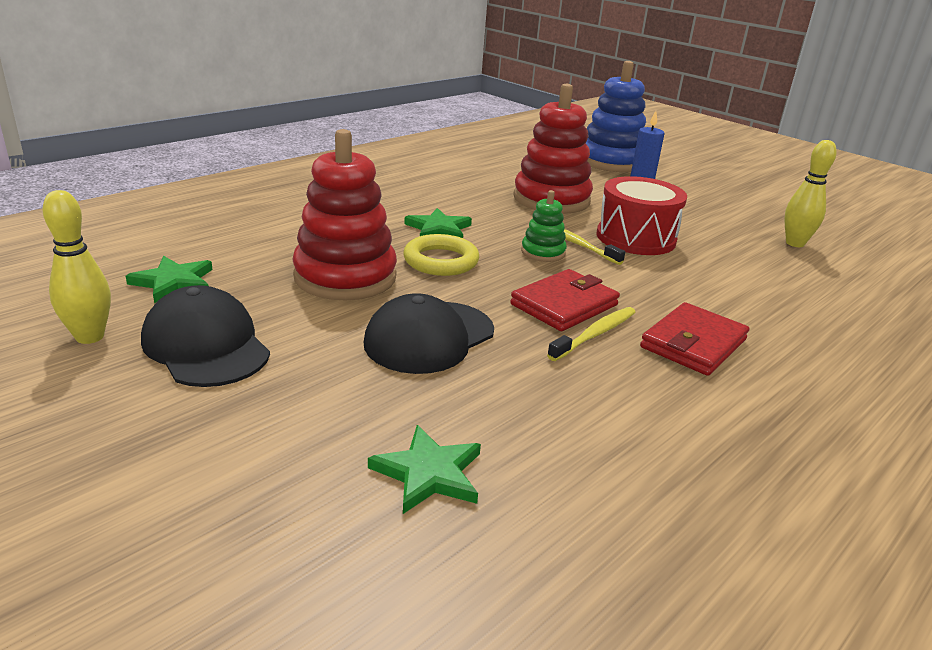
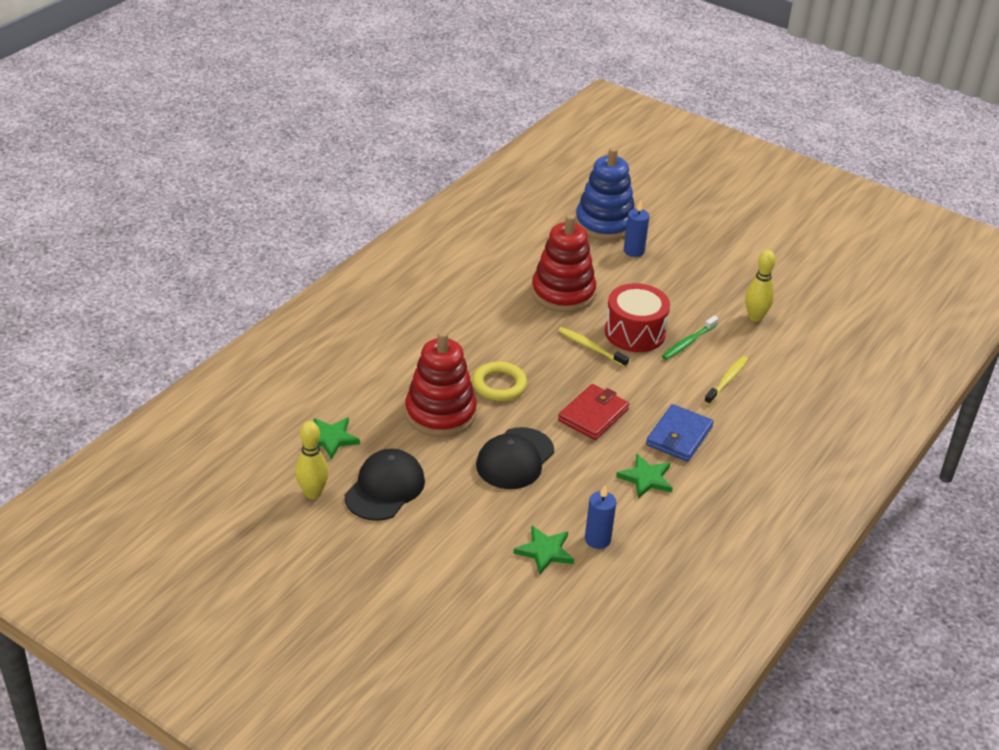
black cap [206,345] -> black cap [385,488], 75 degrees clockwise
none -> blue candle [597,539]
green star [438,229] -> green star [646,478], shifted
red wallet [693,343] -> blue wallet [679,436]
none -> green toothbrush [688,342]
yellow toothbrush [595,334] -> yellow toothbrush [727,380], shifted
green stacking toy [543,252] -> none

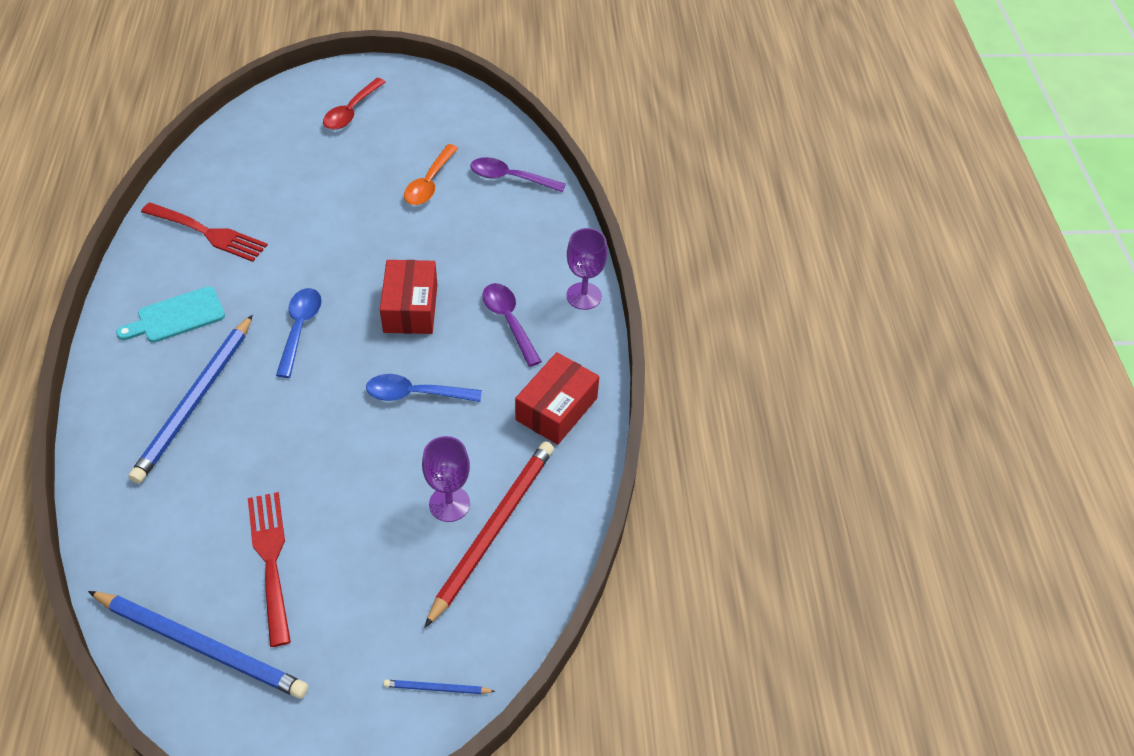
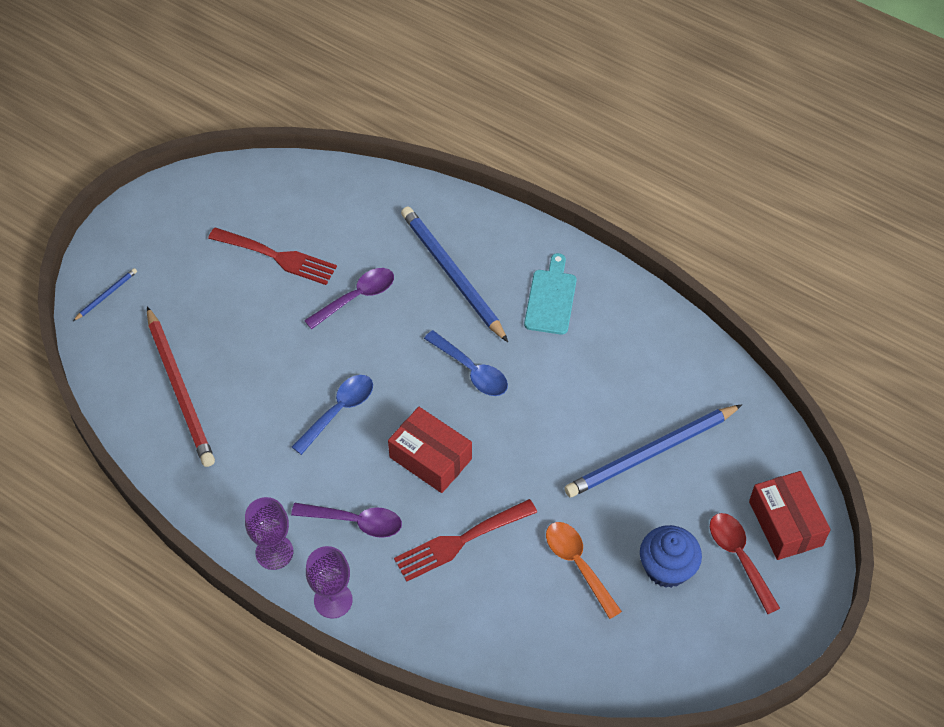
purple goblet [449,504] -> purple goblet [274,552], shifted
purple spoon [510,178] -> purple spoon [356,297], shifted
red fork [208,233] -> red fork [460,541], shifted
blue pencil [201,646] -> blue pencil [651,453], shifted
none -> blue cupcake [667,568]
red box [556,409] -> red box [785,523], shifted

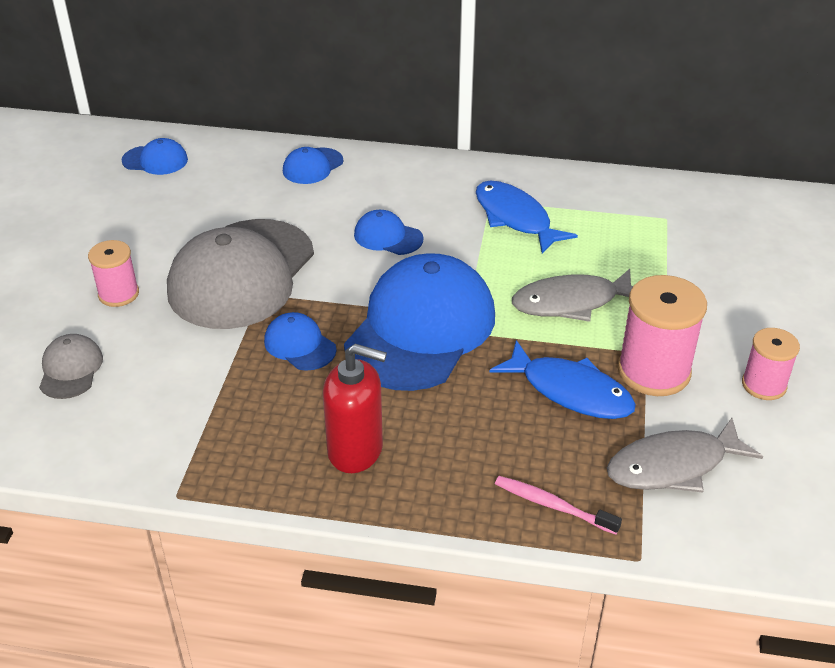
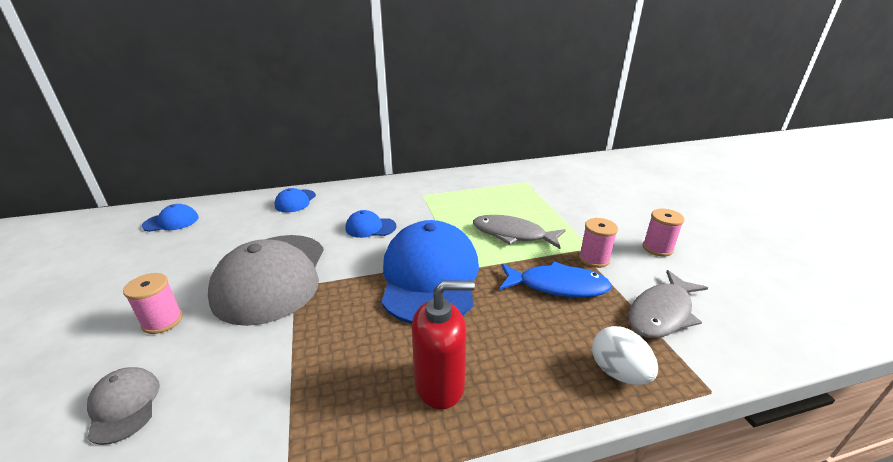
grey fish [571,302] -> grey fish [513,234], 60 degrees clockwise
pink spool [653,371] -> pink spool [594,259], x0.60
pink toothbrush [553,505] -> white egg [618,372]
blue cap [300,345] -> none
blue fish [515,218] -> none

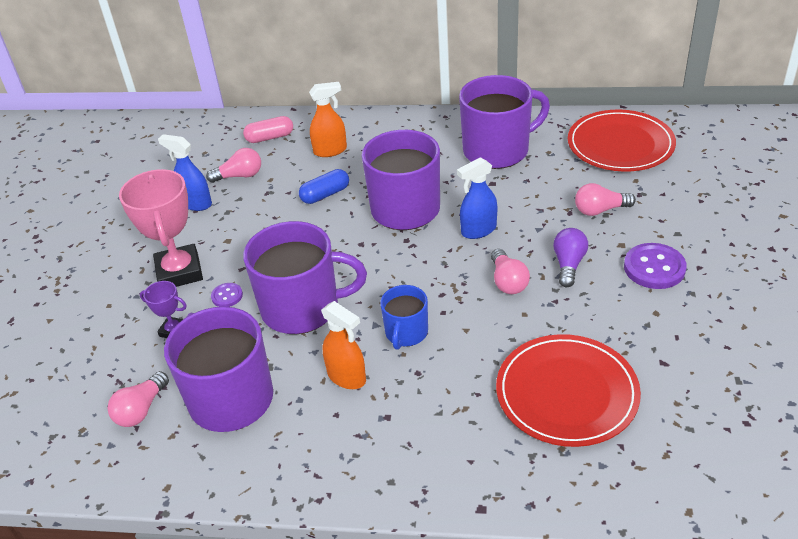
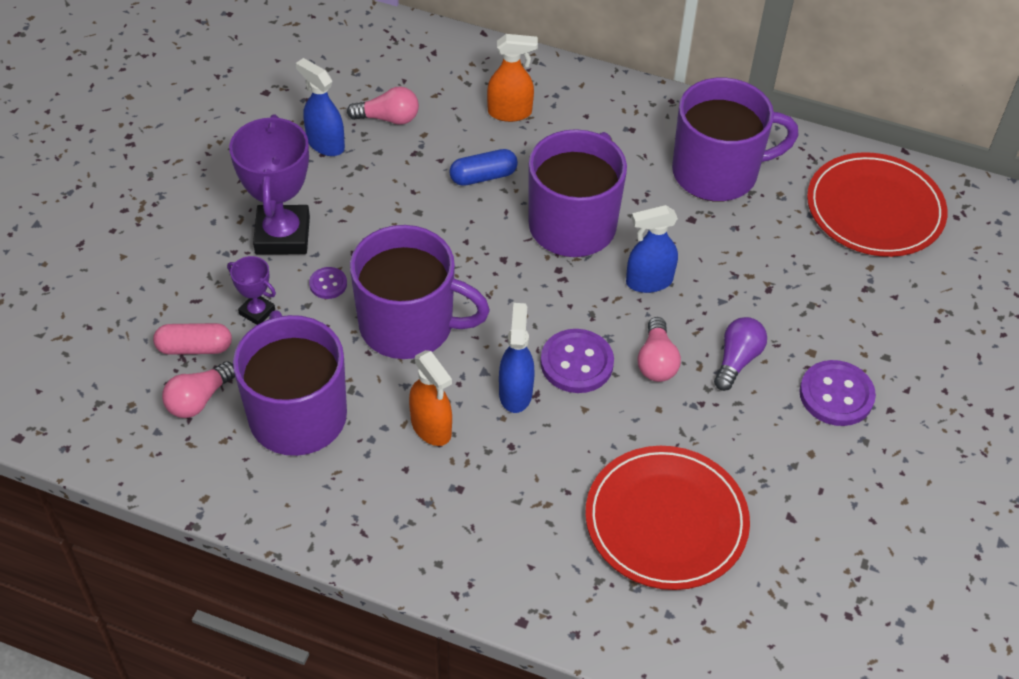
pink capsule [270,137] -> pink capsule [194,347], shifted
pink trophy [179,272] -> purple trophy [282,235]
blue mug [406,333] -> blue spray bottle [515,393]
none -> purple button [576,363]
pink light bulb [600,210] -> none

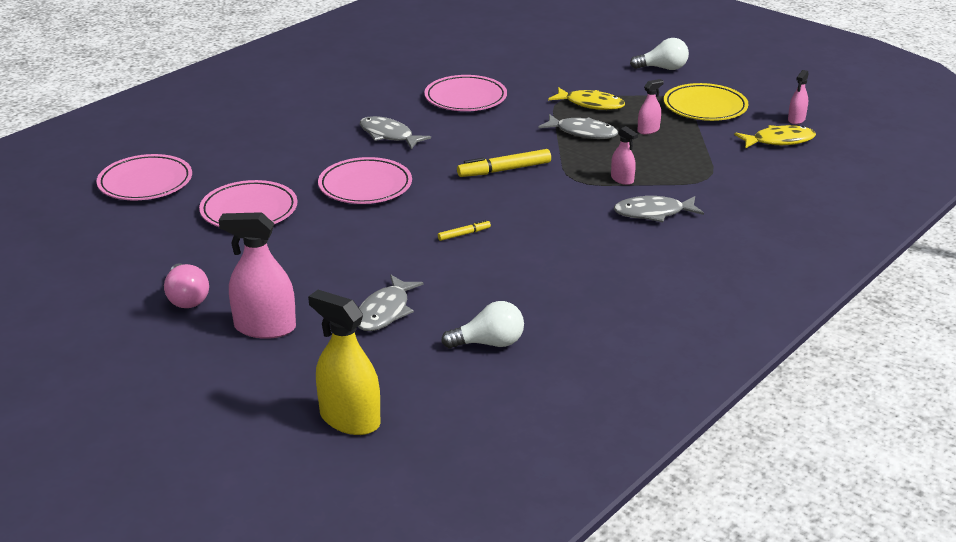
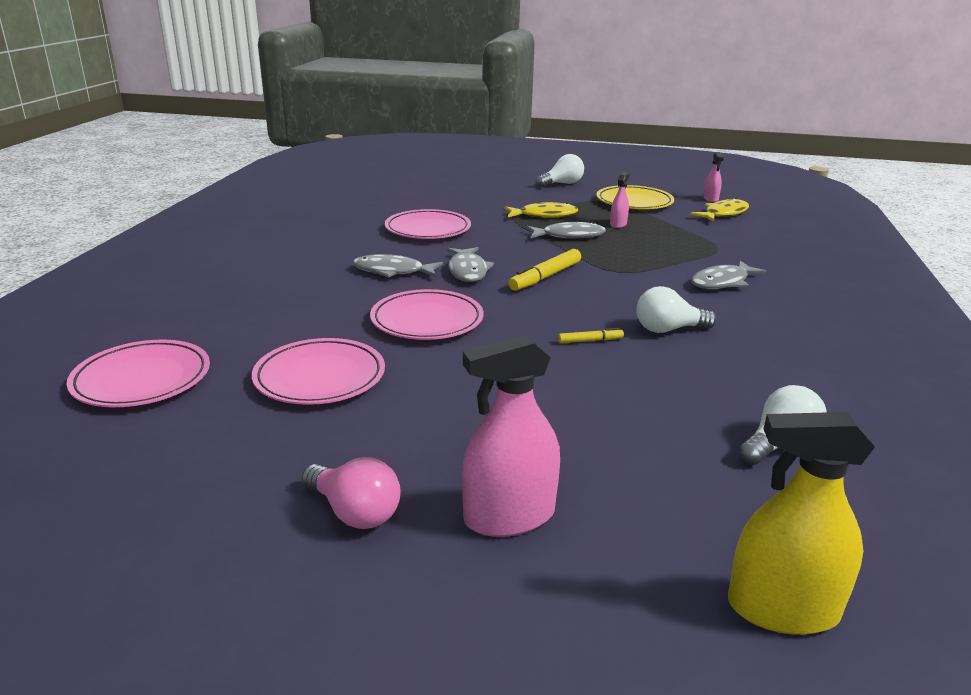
grey fish [385,311] -> grey fish [467,271], shifted
yellow marker [464,234] -> yellow marker [590,340], 45 degrees clockwise
none -> white light bulb [668,329]
pink spray bottle [622,179] -> none

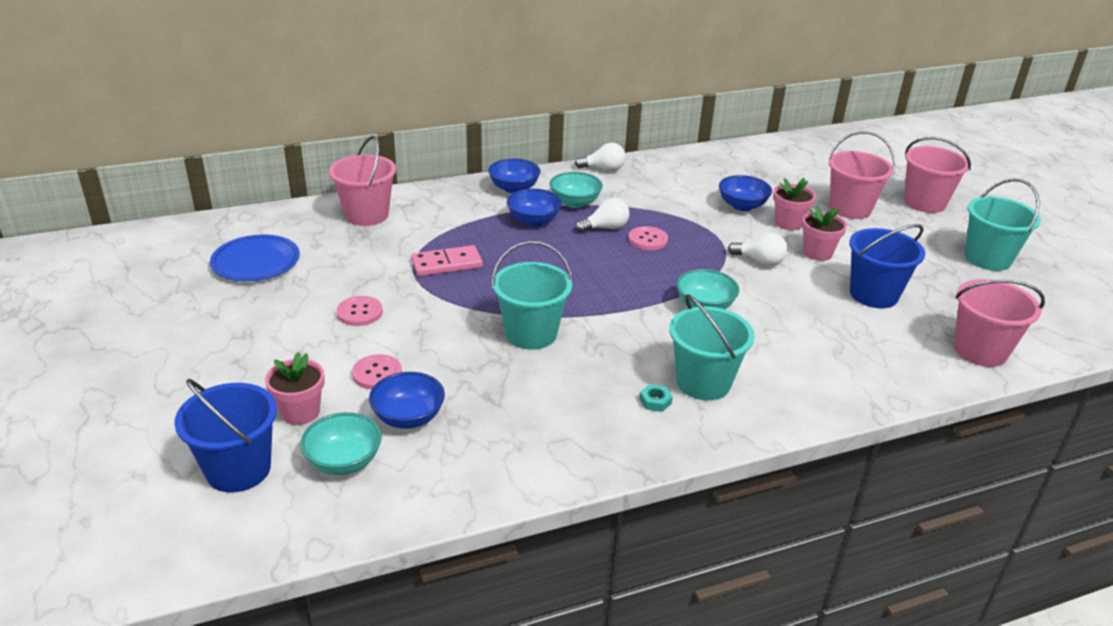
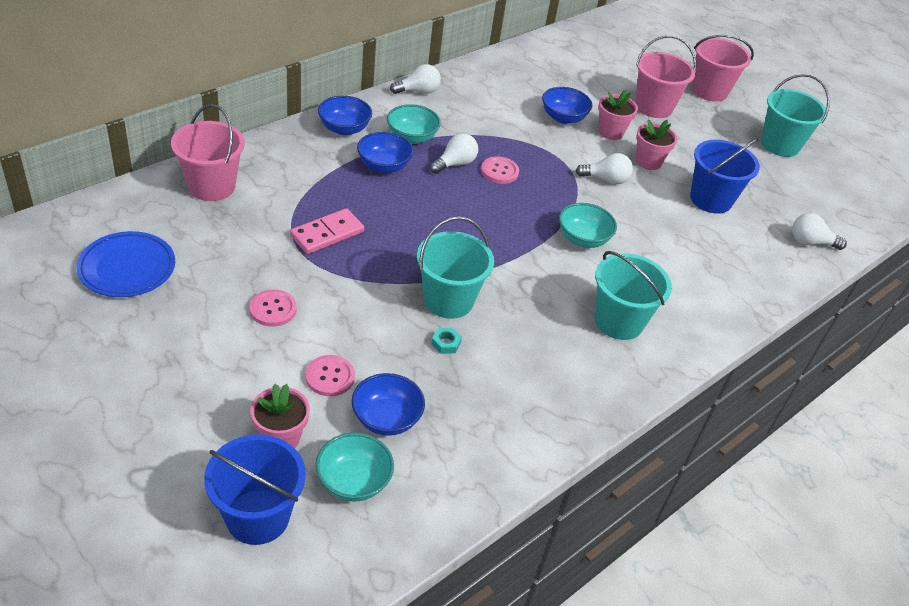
turquoise nut [655,401] -> turquoise nut [446,343], shifted
pink bucket [980,350] -> white light bulb [810,242]

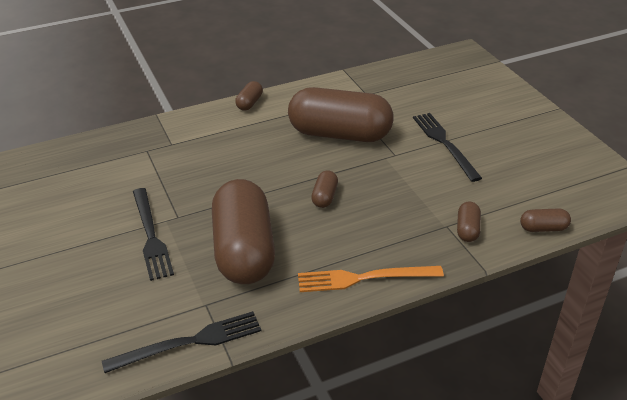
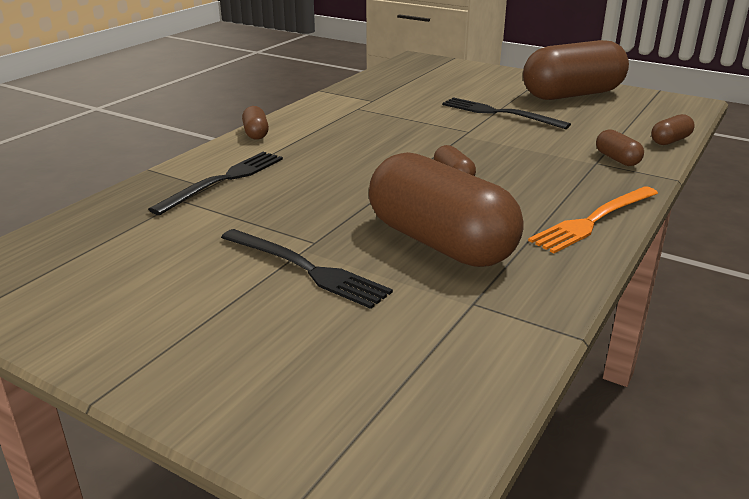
black fork [189,342] -> black fork [224,180], shifted
brown capsule [340,134] -> brown capsule [572,95], shifted

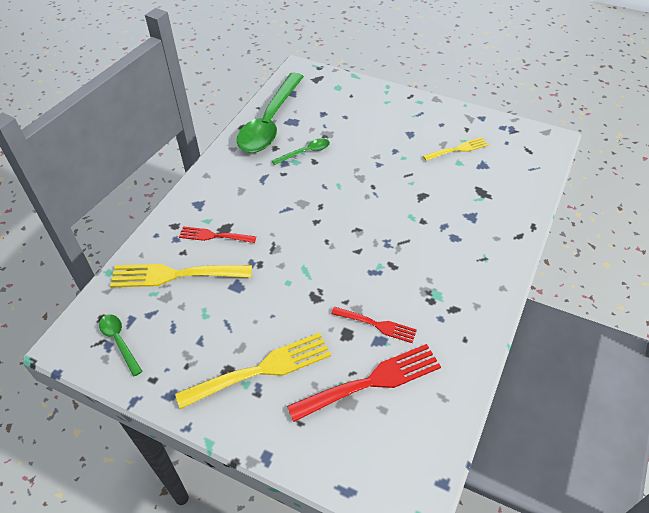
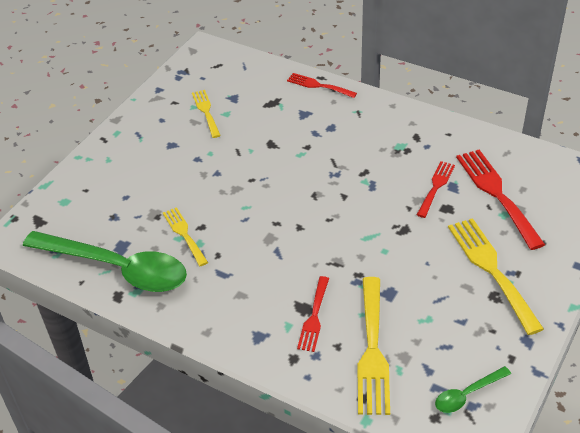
green spoon [305,152] -> yellow fork [184,234]
none -> red fork [318,86]

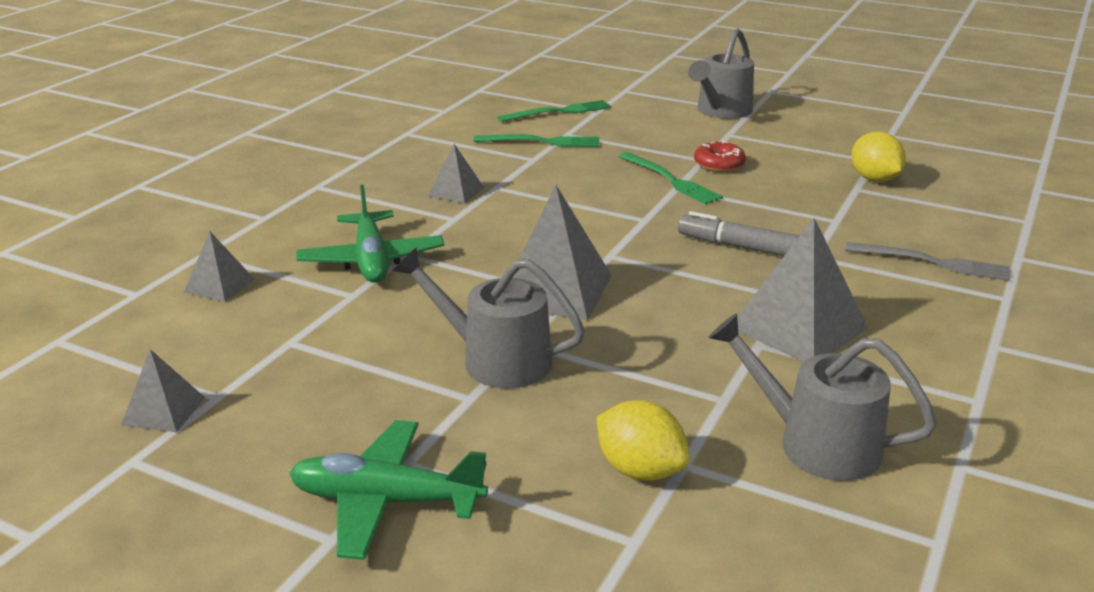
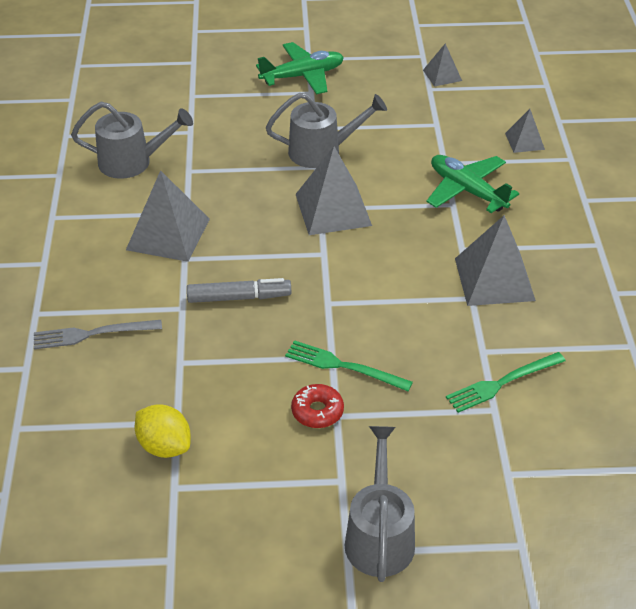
grey pyramid [456,191] -> grey pyramid [494,279], x1.87
green fork [558,112] -> none
yellow lemon [640,470] -> none

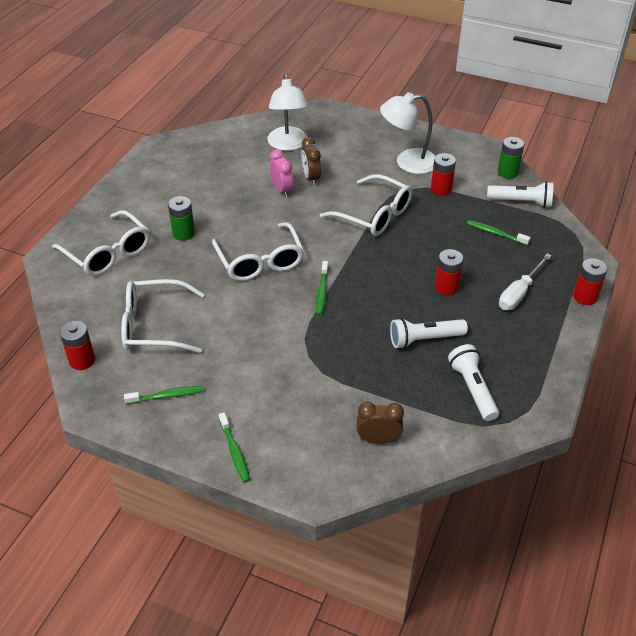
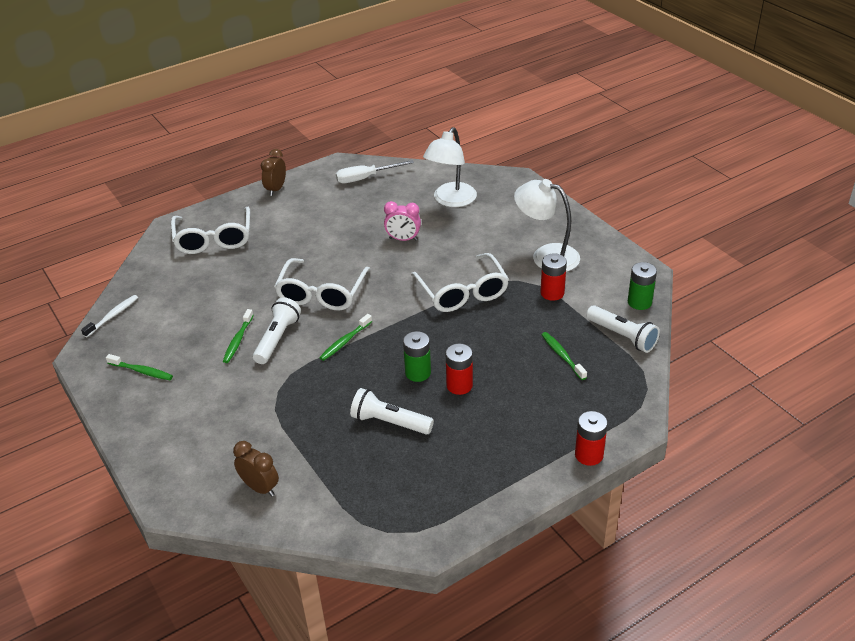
red battery [82,360] -> white toothbrush [113,316]
green toothbrush [234,451] -> green toothbrush [238,340], shifted
white flashlight [472,389] -> white flashlight [277,339], shifted
brown clock [311,178] -> brown clock [276,189], shifted
white screwdriver [519,293] -> white screwdriver [366,178], shifted
pink clock [282,190] -> pink clock [403,239], 90 degrees clockwise
green battery [183,233] -> green battery [418,373], shifted
white glasses [154,326] -> none

